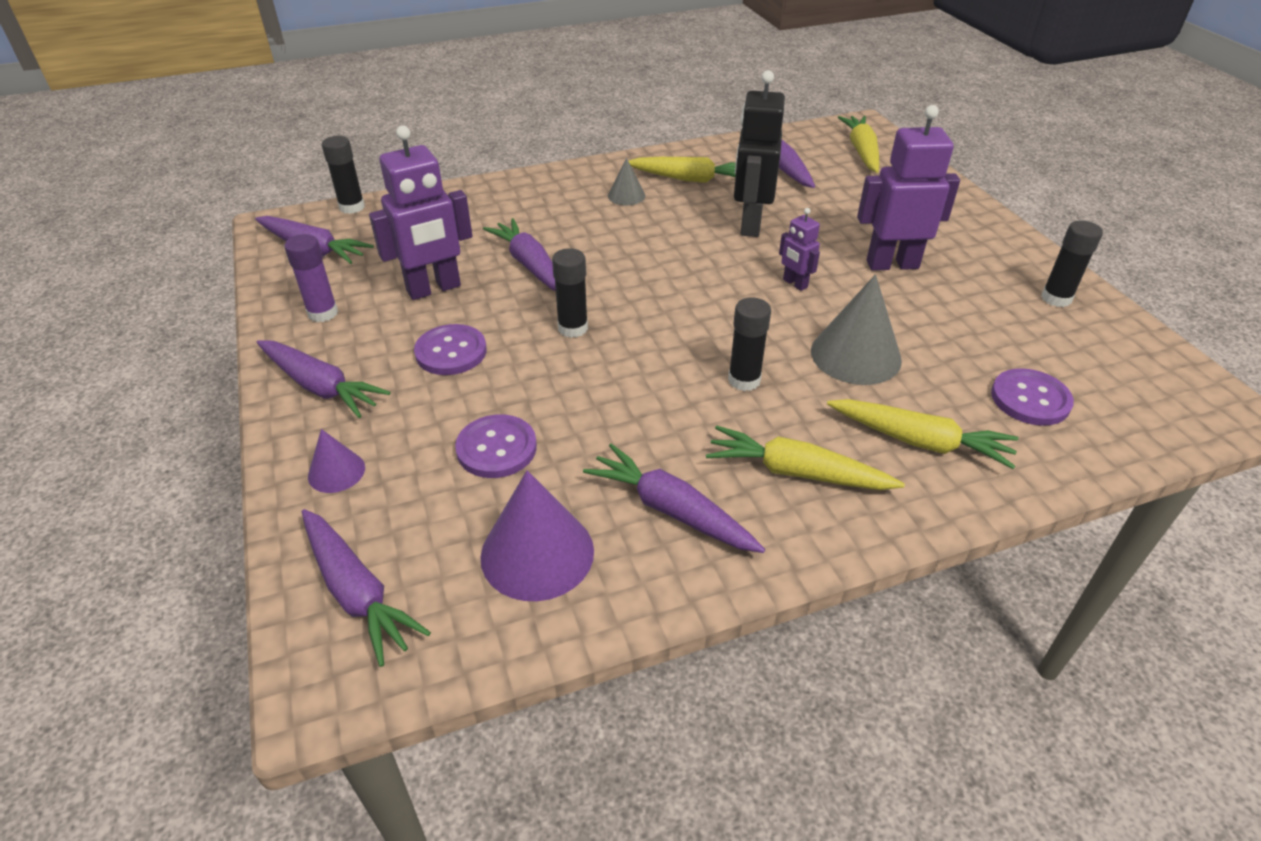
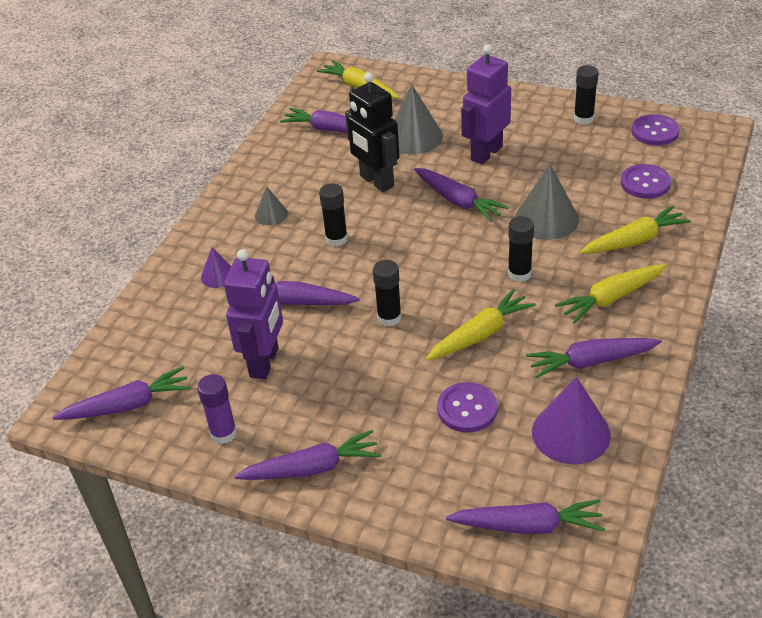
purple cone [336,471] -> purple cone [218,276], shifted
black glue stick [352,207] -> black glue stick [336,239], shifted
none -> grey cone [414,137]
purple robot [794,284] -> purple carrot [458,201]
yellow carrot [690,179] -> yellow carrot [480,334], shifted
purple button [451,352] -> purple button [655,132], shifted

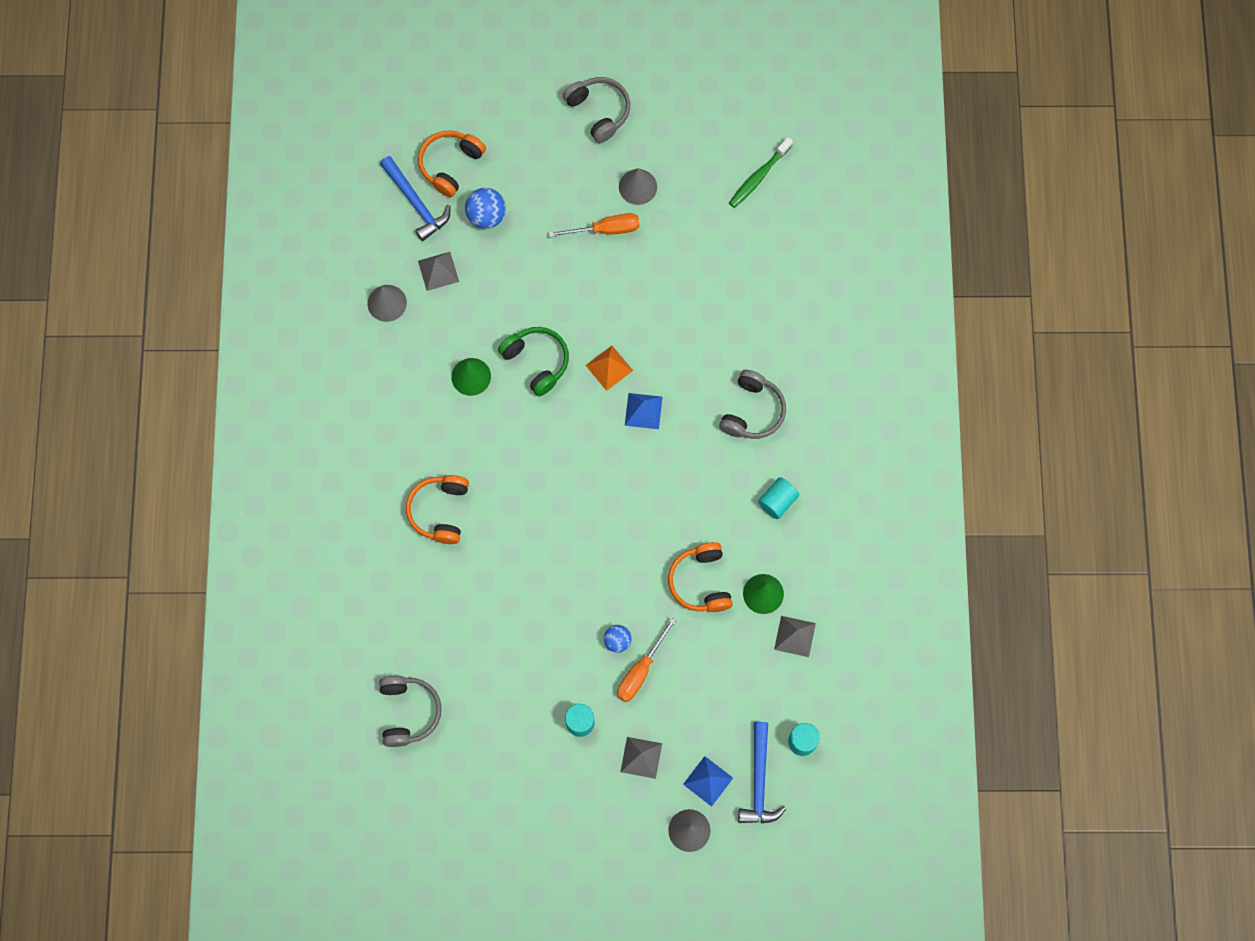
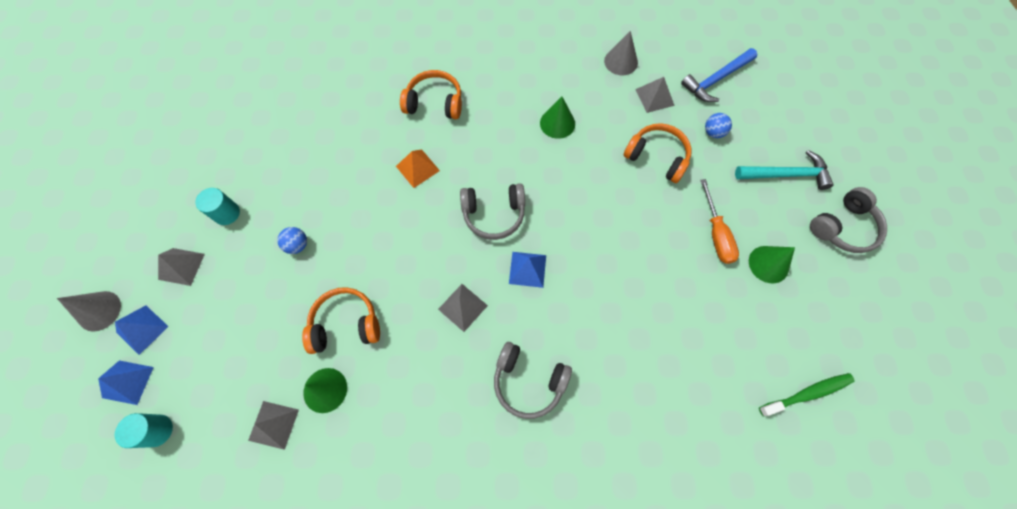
blue hammer [759,781] -> blue pyramid [128,382]
orange pyramid [609,368] -> orange pyramid [417,168], shifted
none -> grey pyramid [463,307]
grey headphones [408,712] -> grey headphones [494,214], shifted
orange headphones [450,165] -> orange headphones [657,157], shifted
blue ball [486,216] -> blue ball [713,132], x0.65
none -> turquoise hammer [786,175]
grey cone [638,186] -> green cone [768,264]
green toothbrush [759,176] -> green toothbrush [807,394], 120 degrees clockwise
green headphones [537,362] -> none
orange screwdriver [640,671] -> none
turquoise cylinder [777,501] -> none

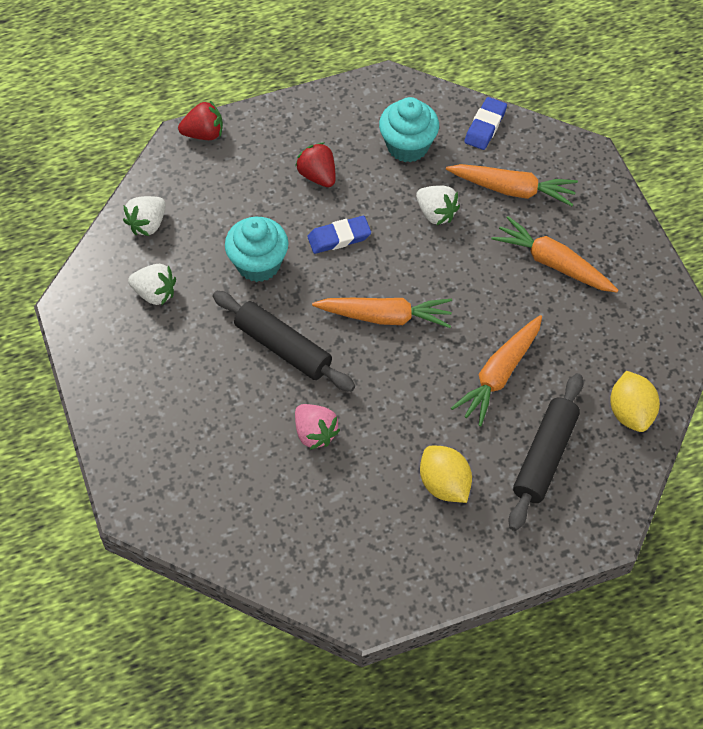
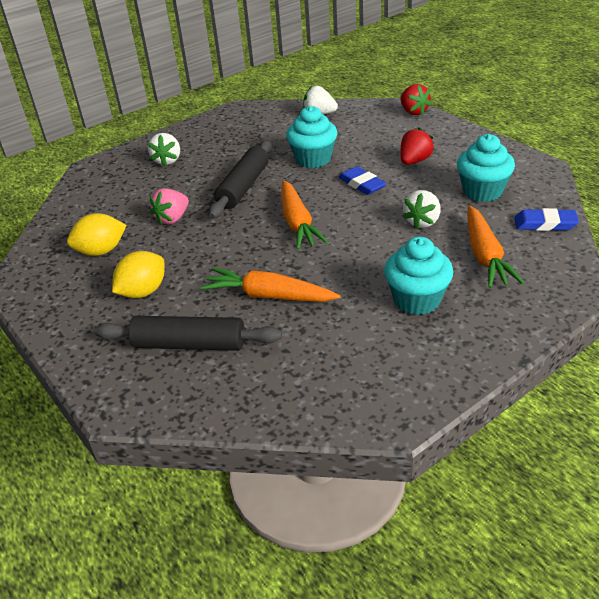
yellow lemon [630,412] -> yellow lemon [101,251], shifted
white strawberry [155,293] -> white strawberry [167,161], shifted
orange carrot [553,263] -> turquoise cupcake [417,300]

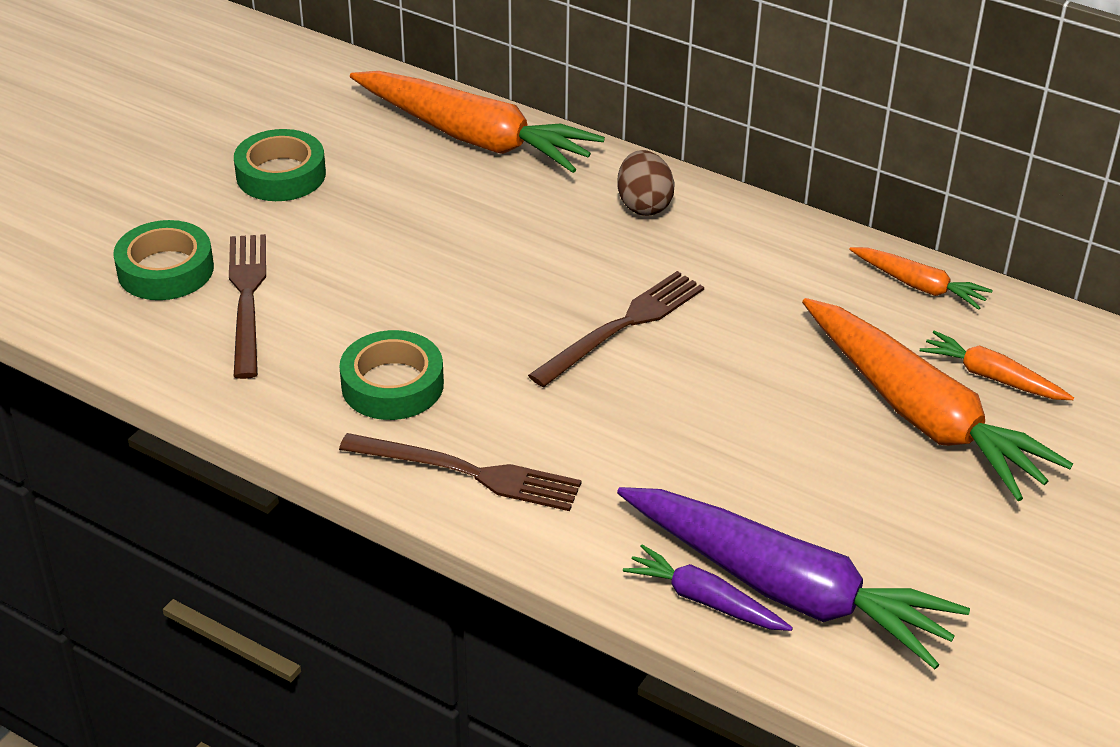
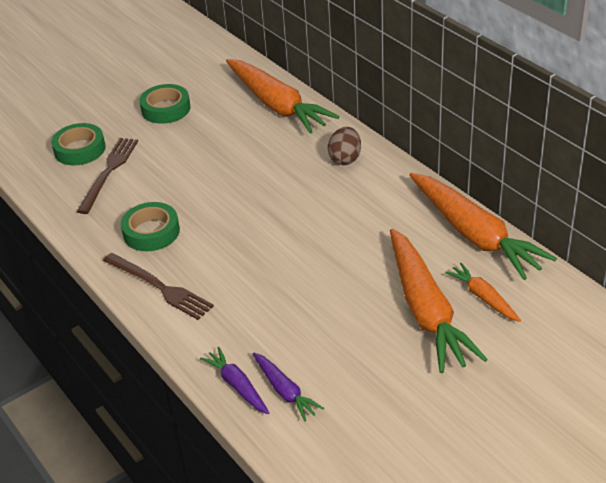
purple carrot [786,589] -> purple carrot [285,391], x0.48
orange carrot [919,286] -> orange carrot [474,235], x2.08
brown fork [622,326] -> none

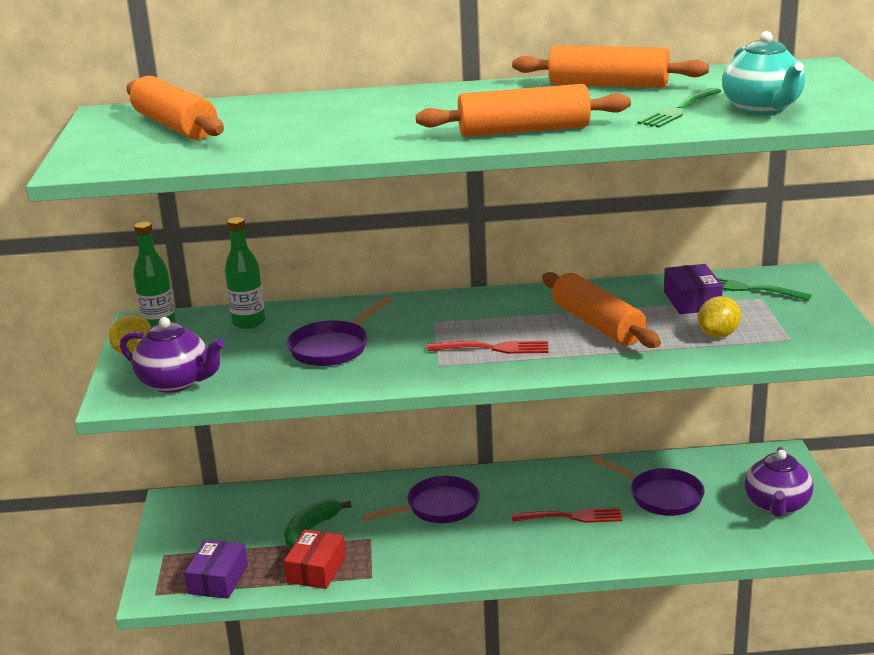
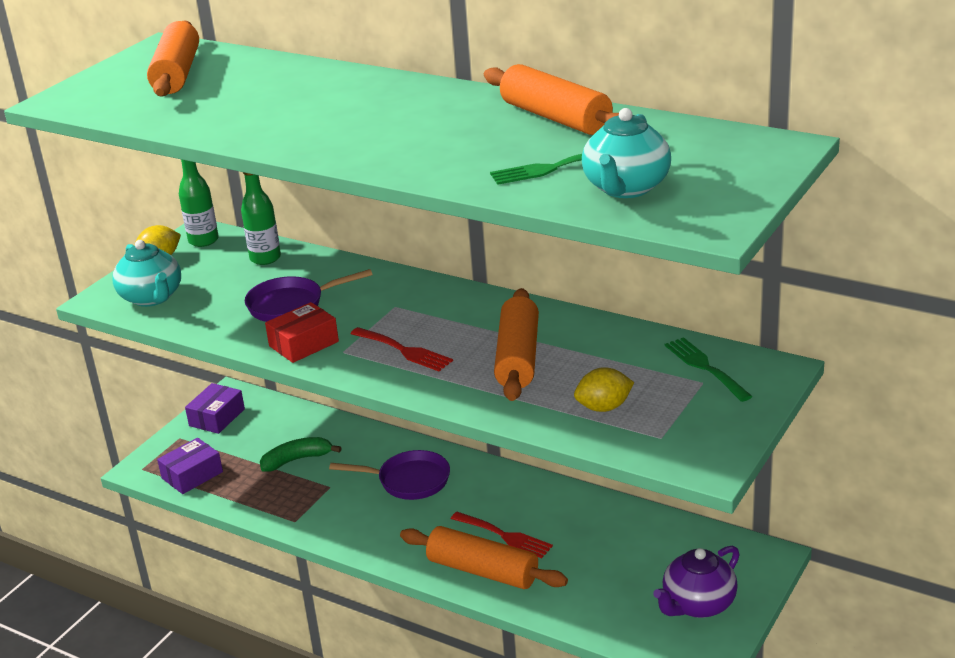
purple teapot [176,382] -> turquoise teapot [152,298]
purple box [692,301] -> purple box [217,417], shifted
red box [316,569] -> red box [304,344], shifted
orange rolling pin [524,131] -> orange rolling pin [483,571], shifted
purple pan [661,496] -> none

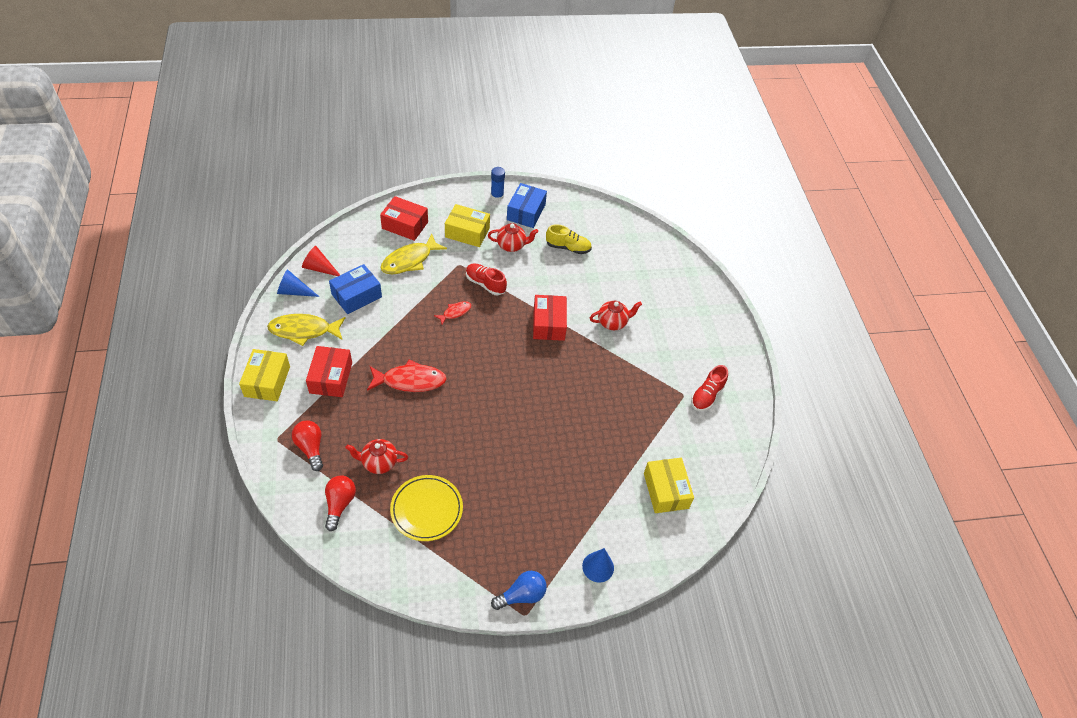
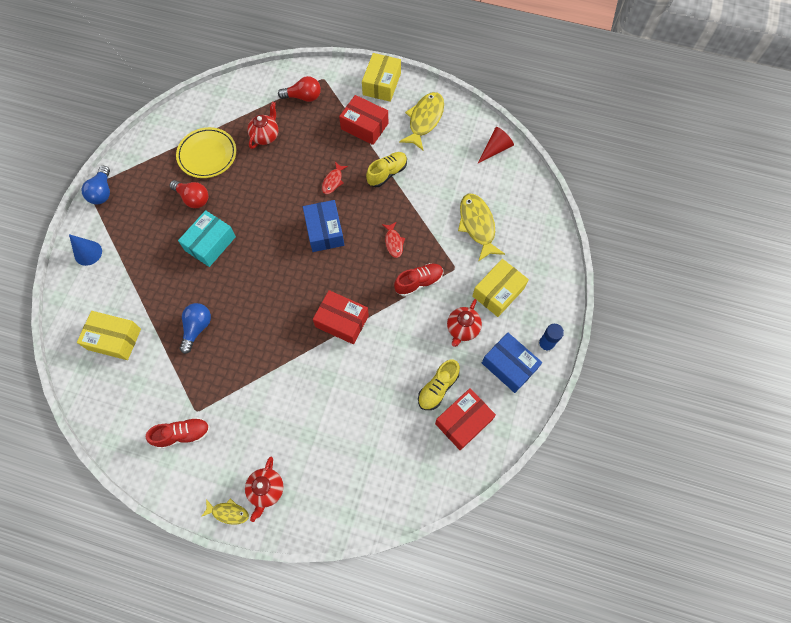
red shoe [707,395] -> red shoe [183,434], 105 degrees clockwise
red light bulb [339,504] -> red light bulb [193,198], shifted
none -> turquoise box [210,243]
none -> blue light bulb [197,328]
none -> yellow fish [228,512]
red teapot [612,323] -> red teapot [266,490], shifted
blue box [356,295] -> blue box [324,231], shifted
red fish [410,381] -> red fish [333,181], x0.53
yellow box [267,381] -> yellow box [382,84], 75 degrees clockwise
none -> yellow shoe [387,173]
red box [405,225] -> red box [463,421], shifted
blue cone [294,291] -> none

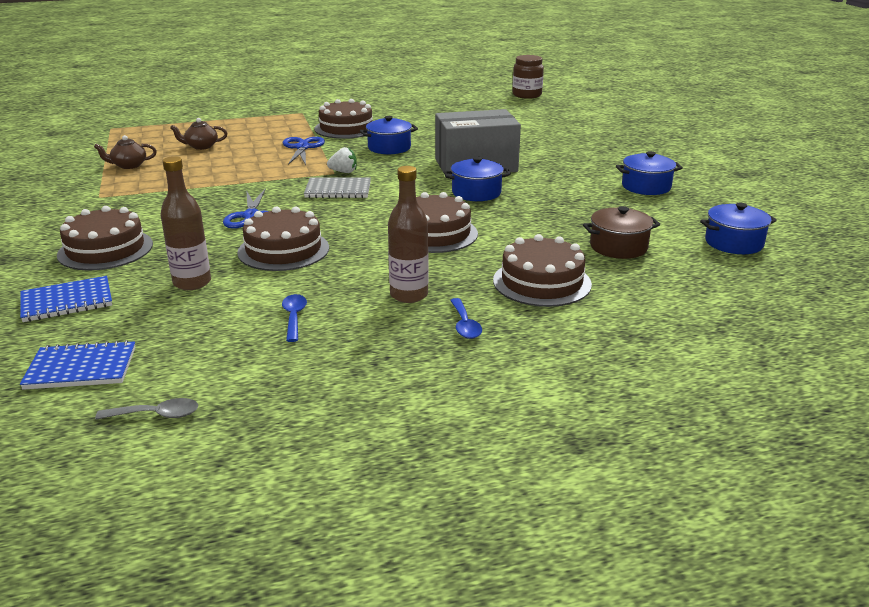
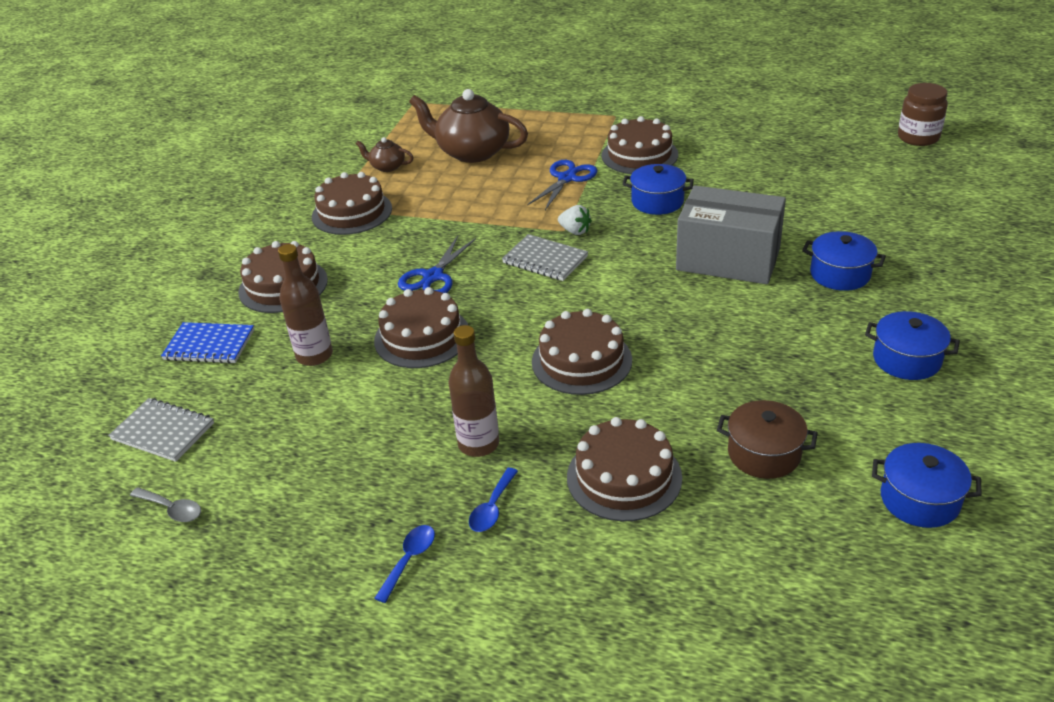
blue notebook [81,368] -> grey notebook [163,431]
none -> brown cake [352,212]
blue spoon [294,317] -> blue spoon [409,560], shifted
brown teapot [201,146] -> brown teapot [472,152], x2.08
blue pot [476,193] -> blue pot [840,274], shifted

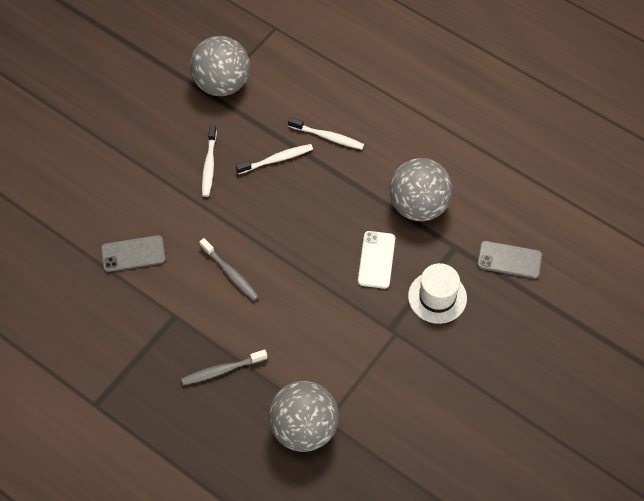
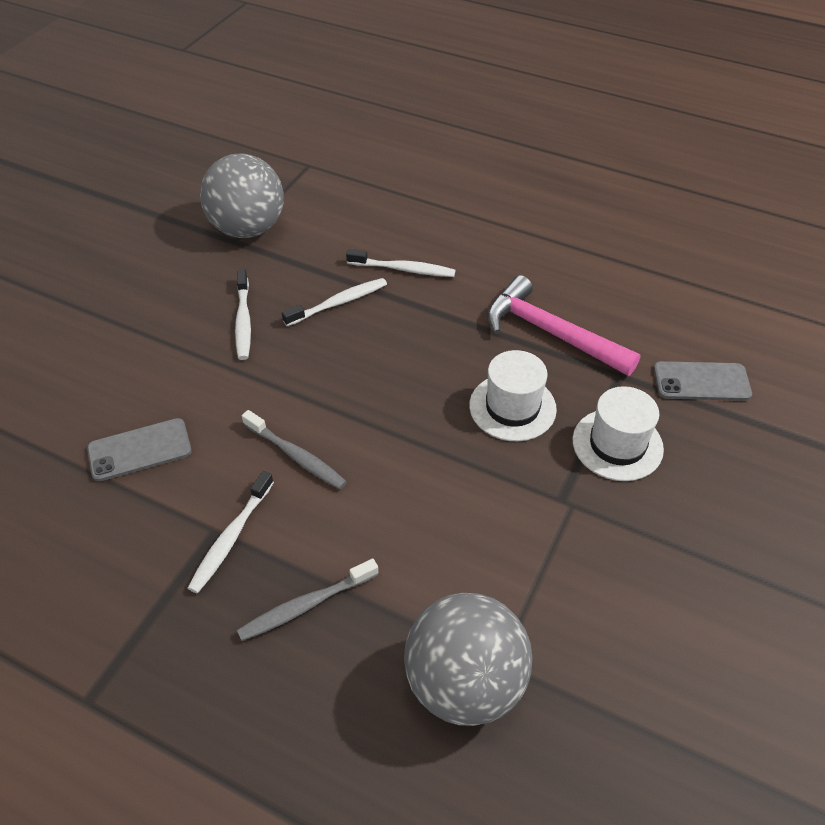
none -> white toothbrush [231,538]
white phone [376,260] -> white hat [512,407]
grey ball [418,206] -> pink hammer [551,333]

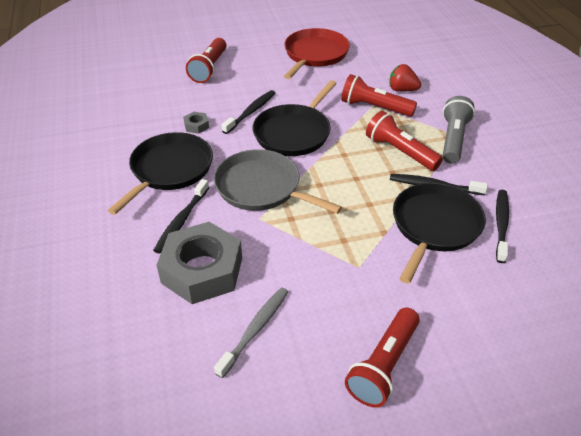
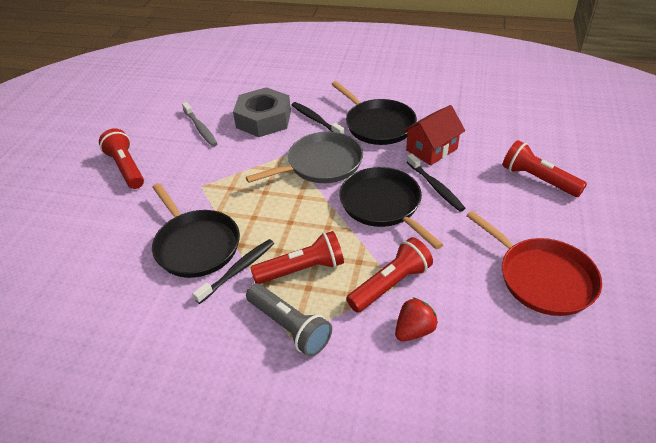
grey nut [196,125] -> red house [431,149]
black toothbrush [501,224] -> none

